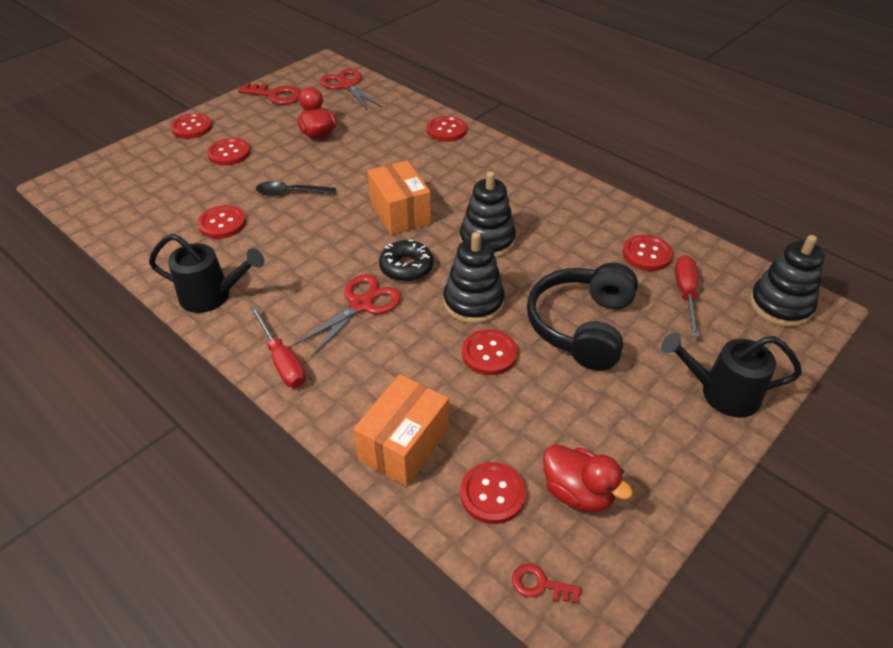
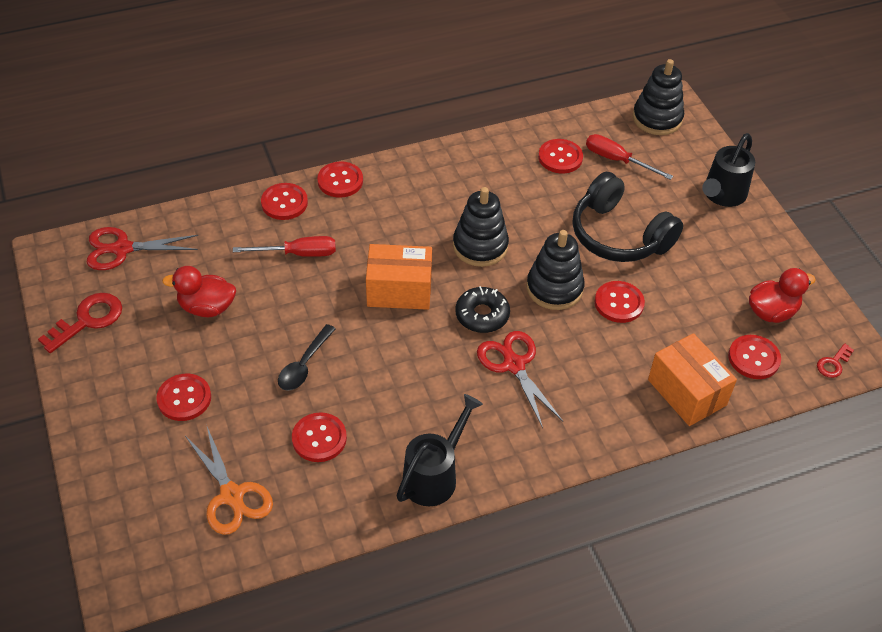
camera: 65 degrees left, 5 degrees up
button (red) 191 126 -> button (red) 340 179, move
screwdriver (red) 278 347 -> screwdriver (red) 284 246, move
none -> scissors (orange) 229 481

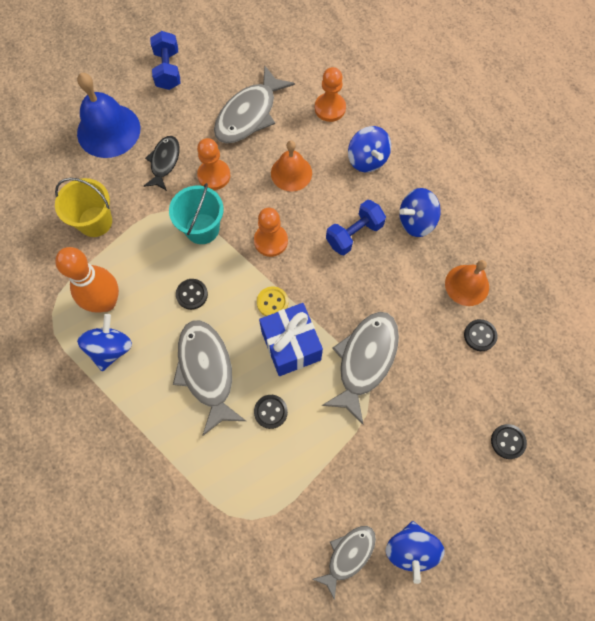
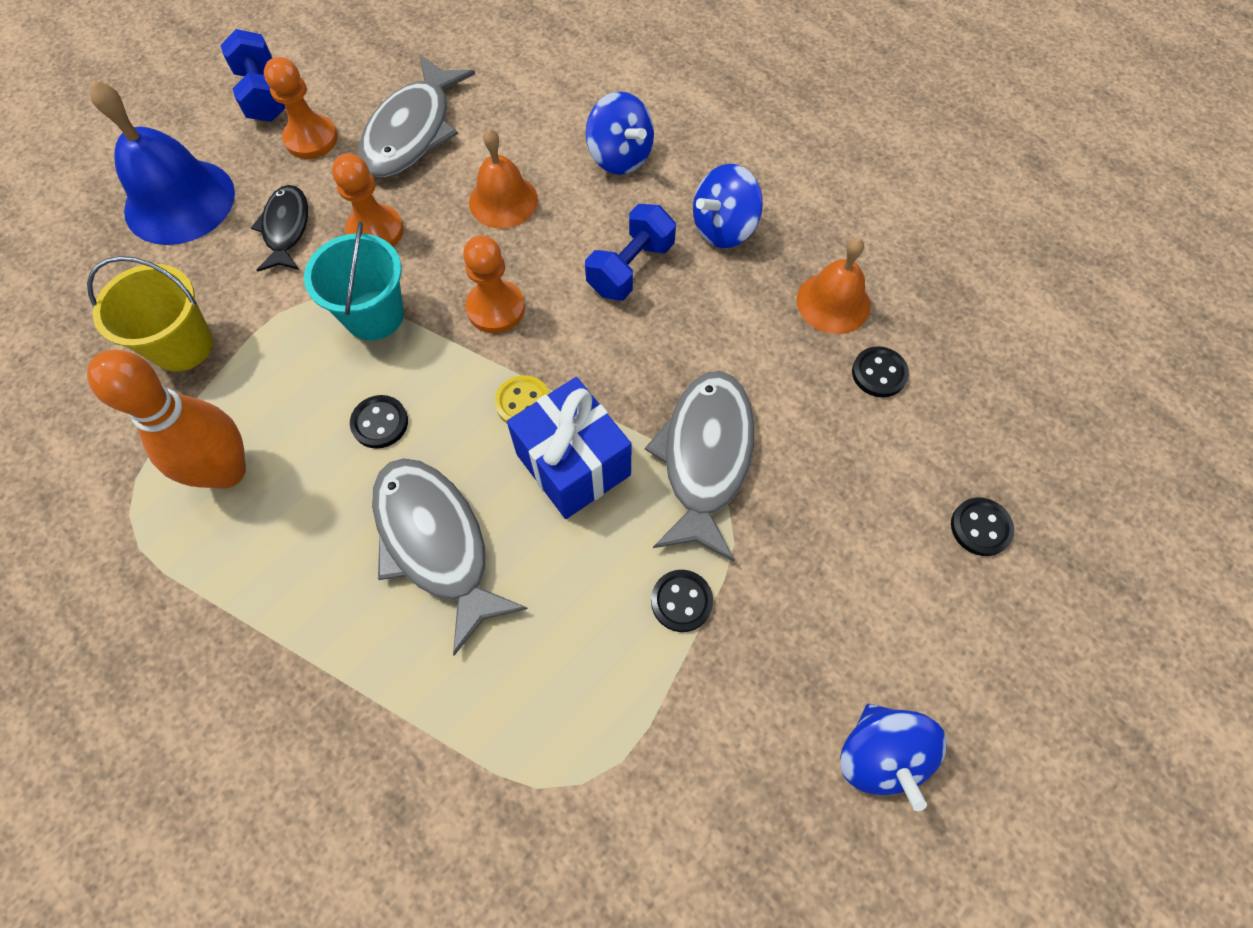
camera: 15 degrees left, 5 degrees down
pawn (orange) 330 94 -> pawn (orange) 301 108, move
spinning top (blue) 104 342 -> none
button (black) 271 412 -> button (black) 682 601, move
fish (grey) 344 563 -> none

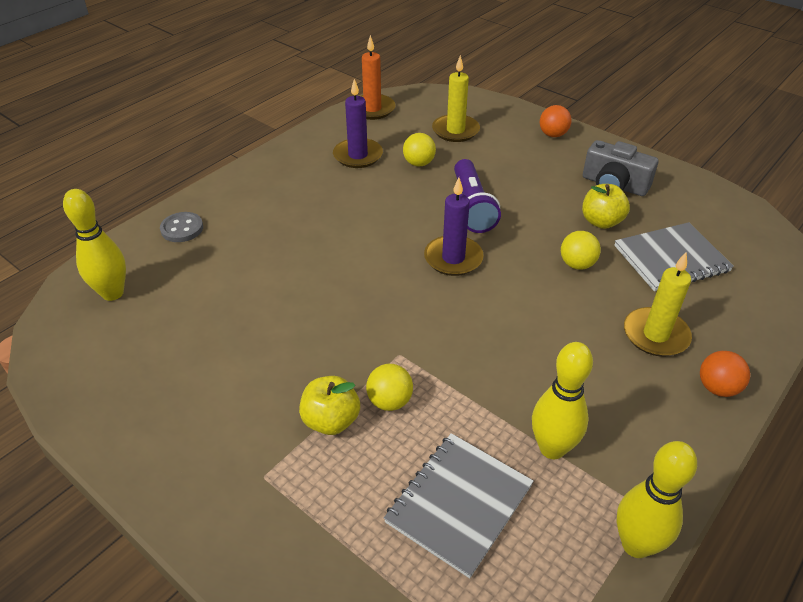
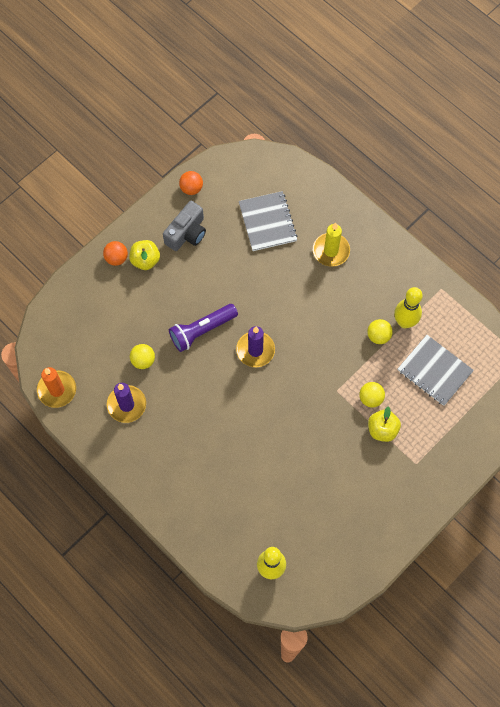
camera: 85 degrees left, 25 degrees up
candle (yellow) 456 98 -> none
flashlight (purple) 477 196 -> flashlight (purple) 203 328, 150 degrees clockwise
apple (yellow) 606 206 -> apple (yellow) 144 255, move
button (grey) 181 227 -> none
ball (yellow) 581 250 -> ball (yellow) 380 331, move
ball (orange) 725 374 -> ball (orange) 191 183, move
bowling pin (yellow) 657 499 -> none

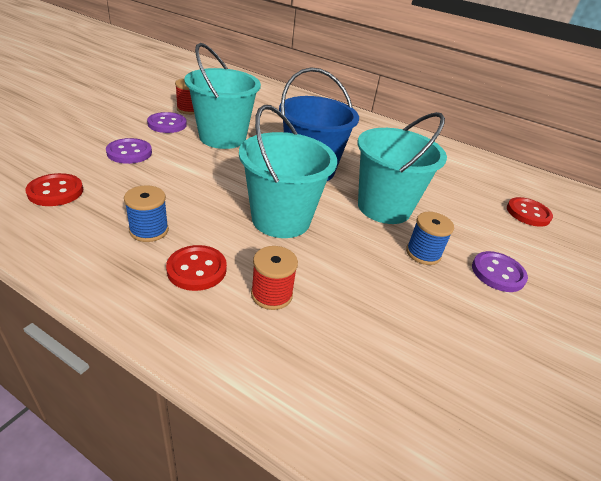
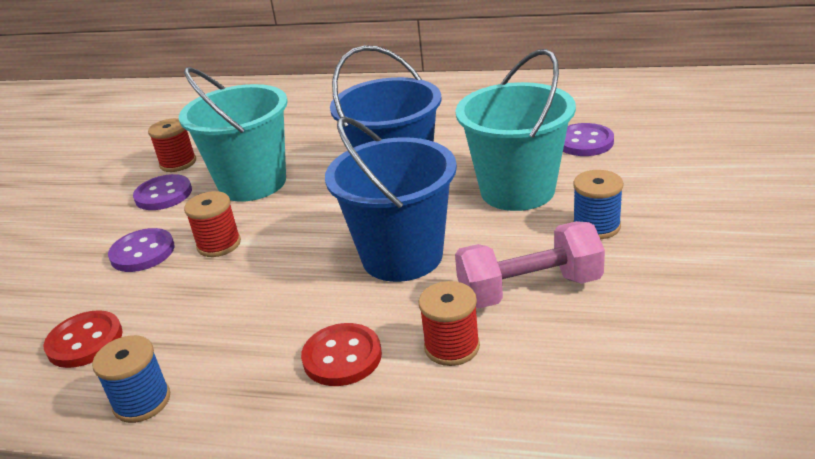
camera: 10 degrees left, 5 degrees down
bucket (turquoise) 288 171 -> bucket (blue) 391 199
spool (blue) 146 213 -> spool (blue) 131 379, move
button (red) 530 212 -> none
button (purple) 500 271 -> button (purple) 588 139, move
none -> spool (red) 212 224
none -> dumbbell (pink) 530 264

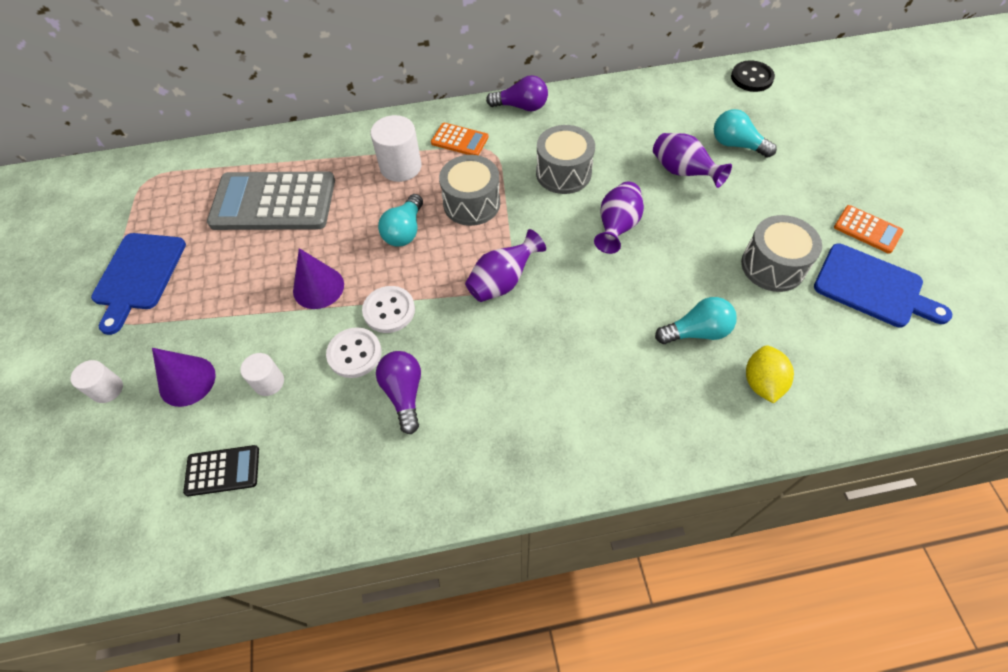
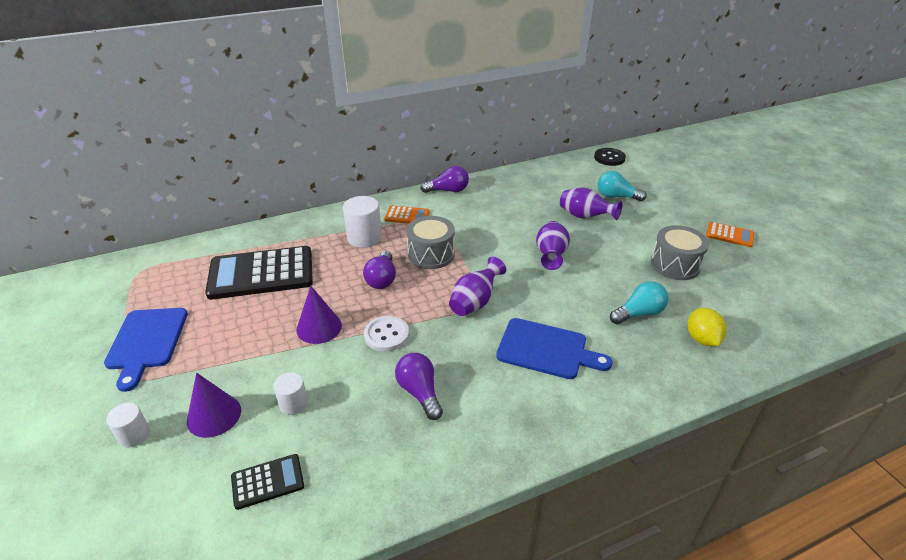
camera: 15 degrees left, 20 degrees down
drum (grey) 565 159 -> none
calculator (grey) 271 200 -> calculator (black) 259 273
light bulb (turquoise) 400 220 -> light bulb (purple) 379 270
cutting board (blue) 883 285 -> cutting board (blue) 554 348, move
button (white) 354 352 -> none

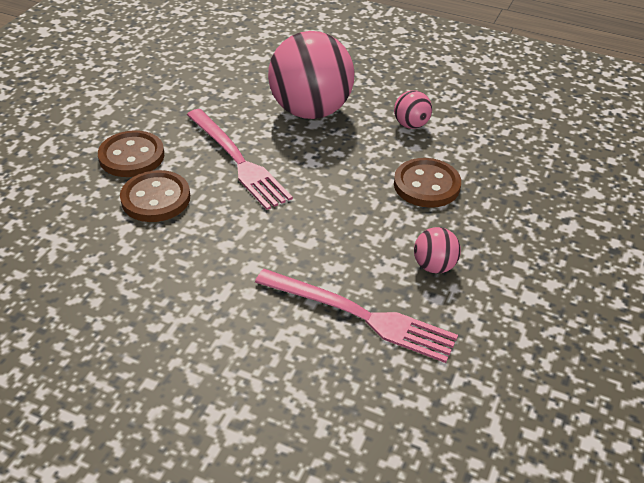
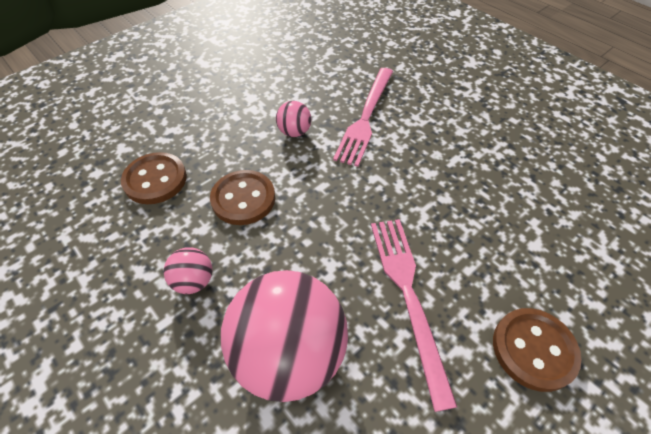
camera: 155 degrees left, 10 degrees up
button (brown) 155 196 -> button (brown) 154 178, move
fork (pink) 356 316 -> fork (pink) 363 117, 120 degrees counterclockwise

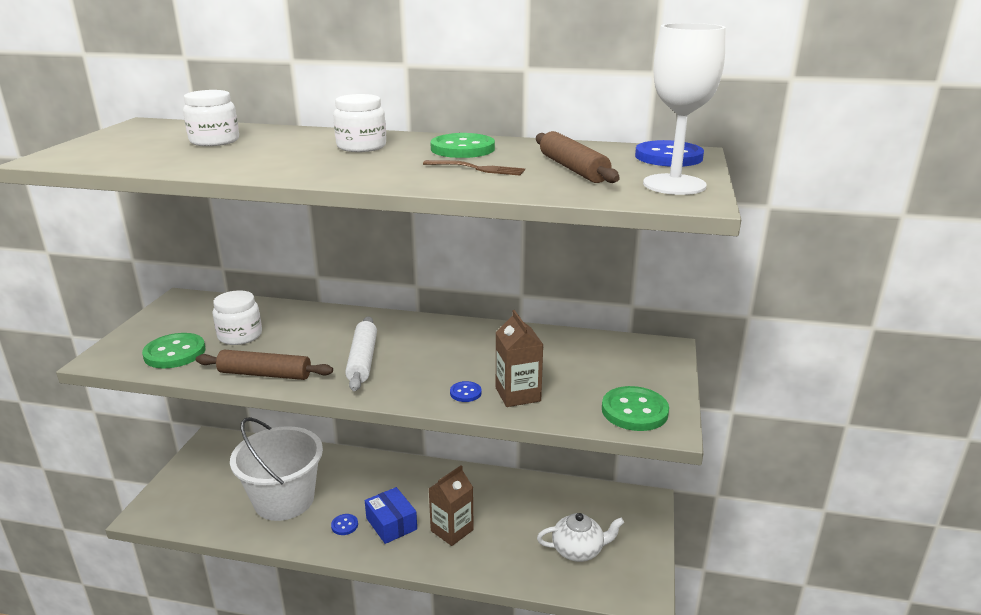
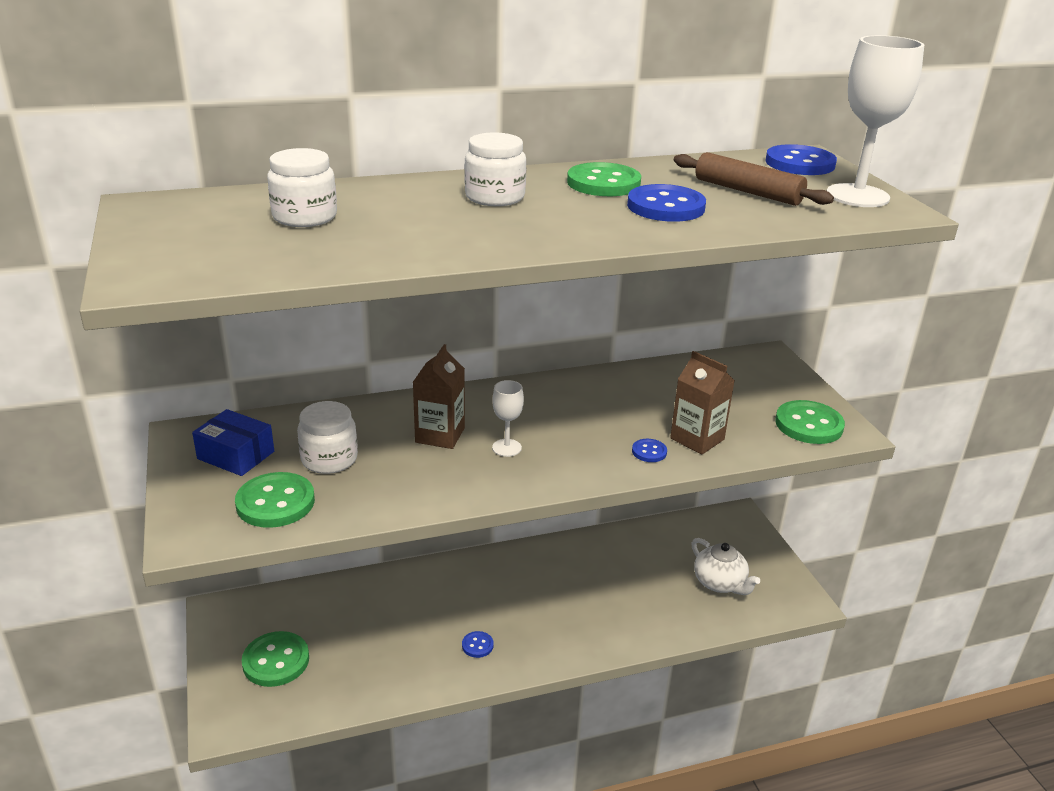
camera: 30 degrees left, 5 degrees up
fork (brown) 474 168 -> button (blue) 666 203
rolling pin (white) 361 353 -> goblet (white) 508 418
rolling pin (brown) 264 365 -> none
bucket (white) 276 469 -> none
carton (brown) 451 505 -> carton (brown) 439 396, move
box (blue) 391 515 -> box (blue) 233 442, move
teapot (white) 580 537 -> teapot (white) 725 566, 90 degrees clockwise
none -> button (green) 275 659

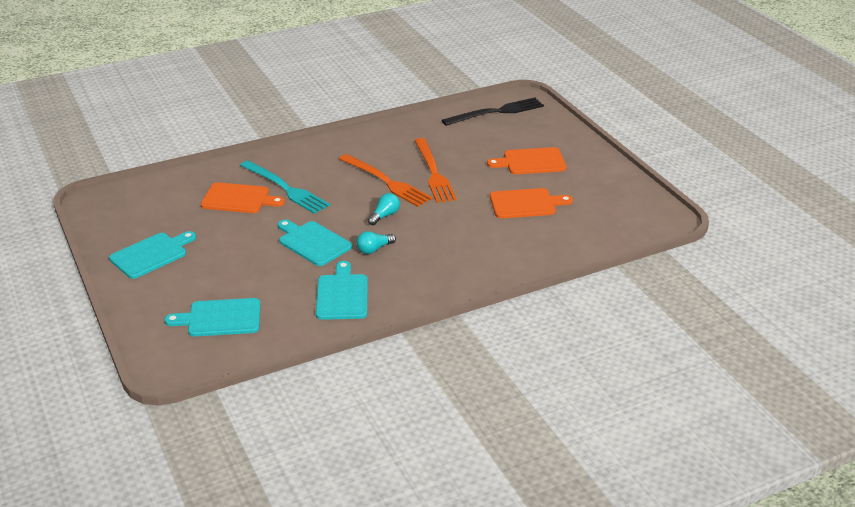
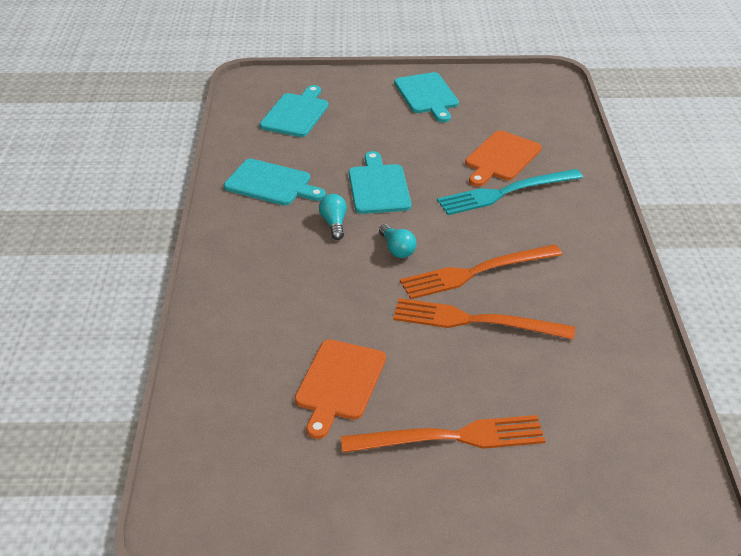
camera: 115 degrees right, 5 degrees up
fork (black) 493 111 -> none
cutting board (orange) 526 160 -> fork (orange) 443 434
cutting board (turquoise) 315 243 -> cutting board (turquoise) 380 182, 75 degrees counterclockwise

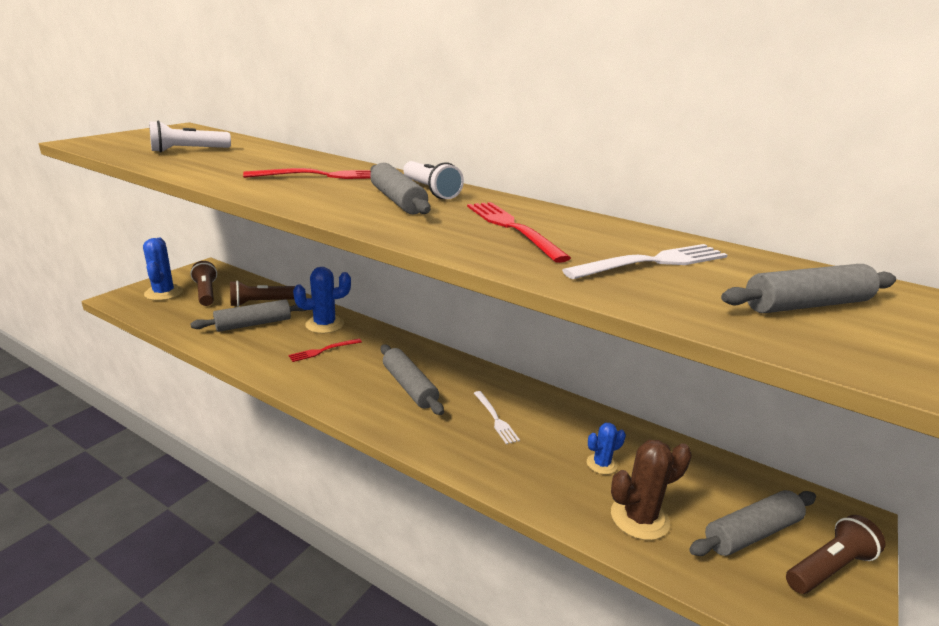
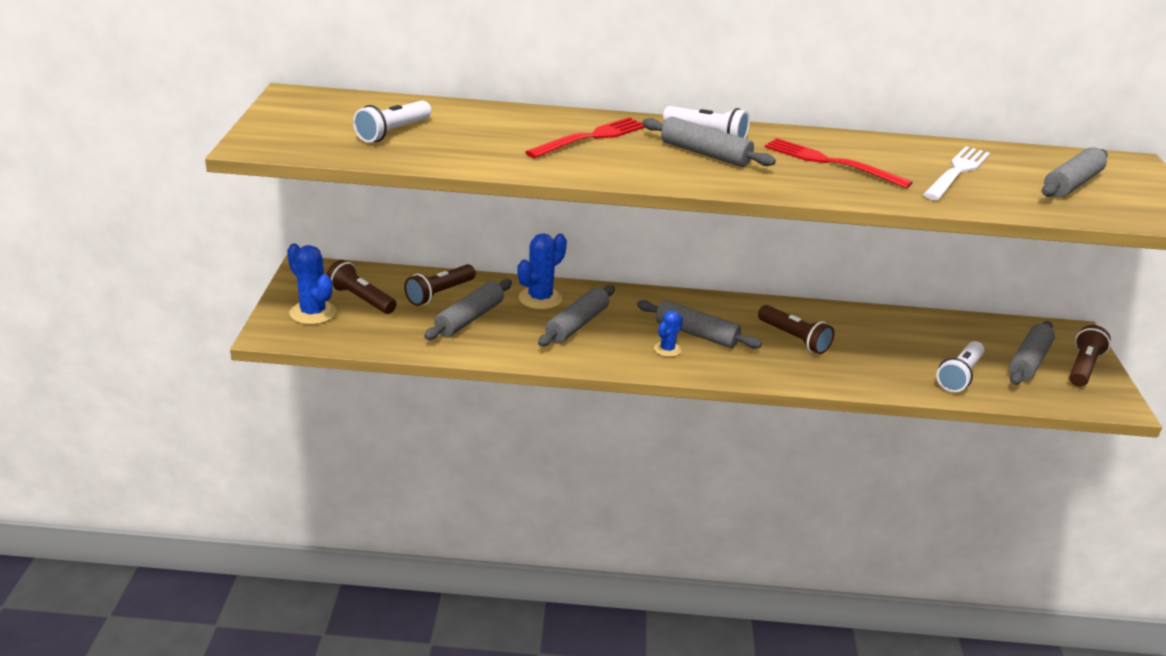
camera: 30 degrees left, 5 degrees up
fork (red) 325 350 -> rolling pin (grey) 576 315
fork (white) 497 417 -> flashlight (brown) 796 329
cactus (blue) 606 449 -> cactus (blue) 668 333, move
cactus (brown) 651 490 -> flashlight (white) 960 366

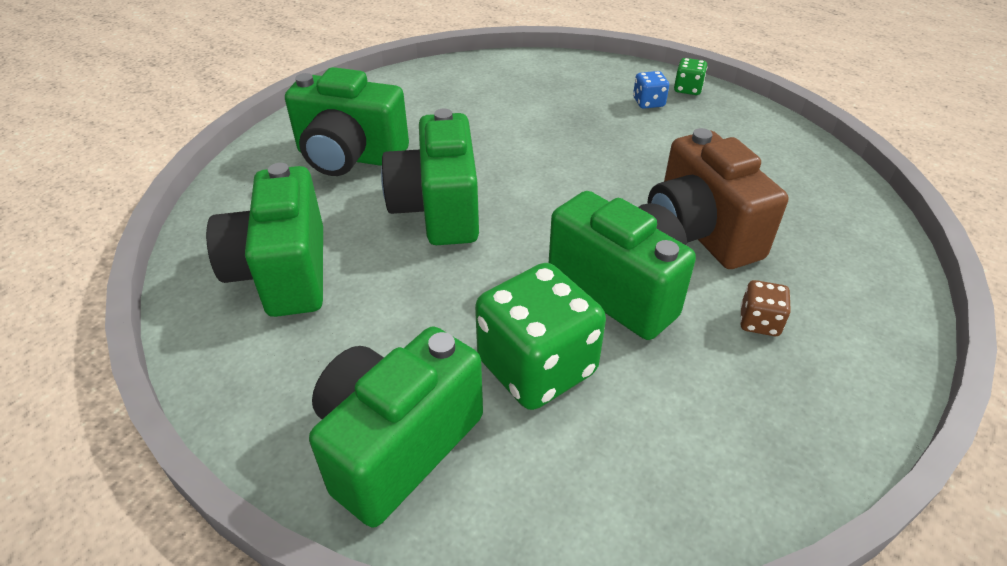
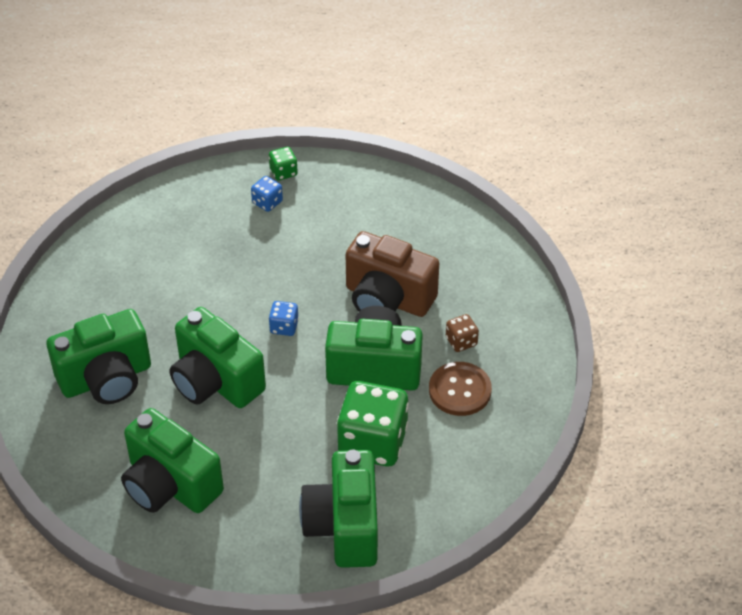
camera: 40 degrees left, 5 degrees up
none -> dice (blue) 284 318
none -> button (brown) 460 389

